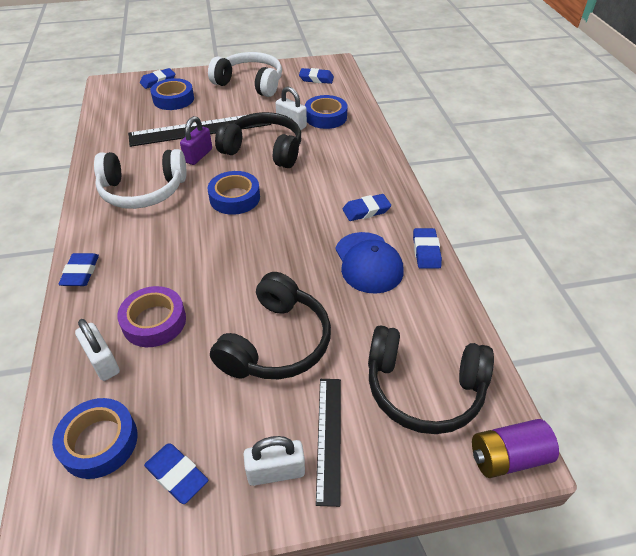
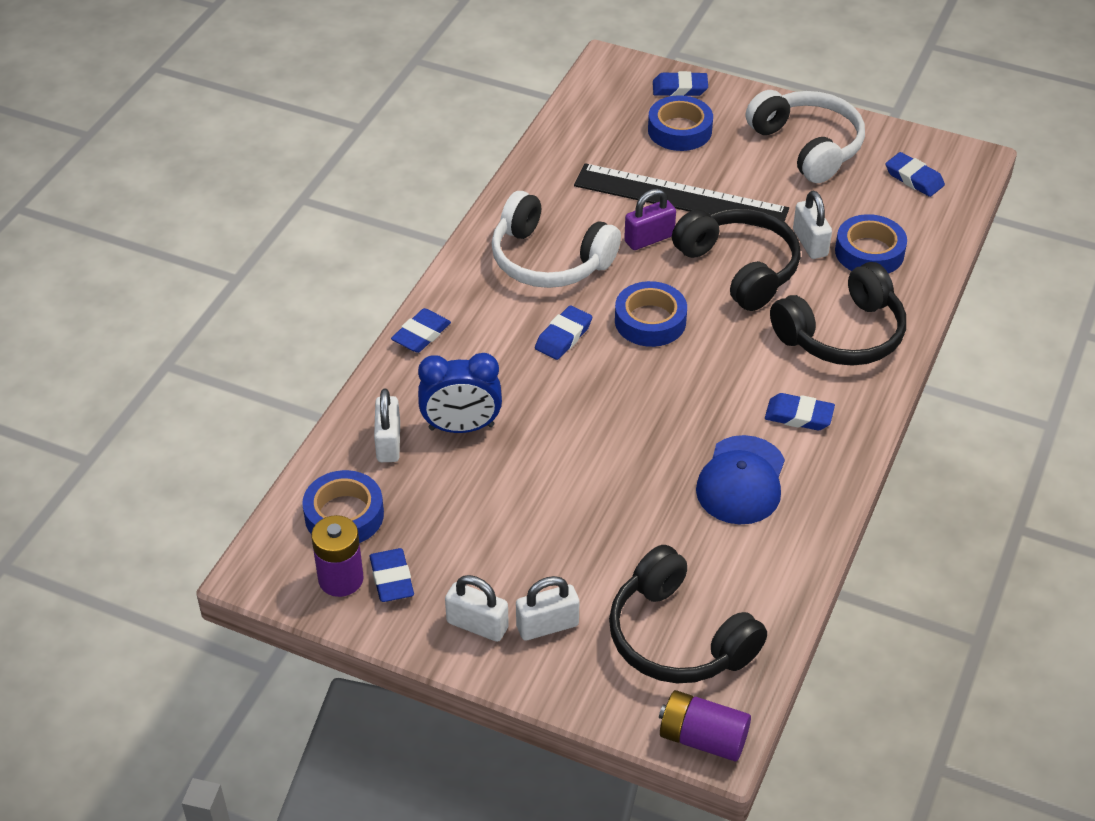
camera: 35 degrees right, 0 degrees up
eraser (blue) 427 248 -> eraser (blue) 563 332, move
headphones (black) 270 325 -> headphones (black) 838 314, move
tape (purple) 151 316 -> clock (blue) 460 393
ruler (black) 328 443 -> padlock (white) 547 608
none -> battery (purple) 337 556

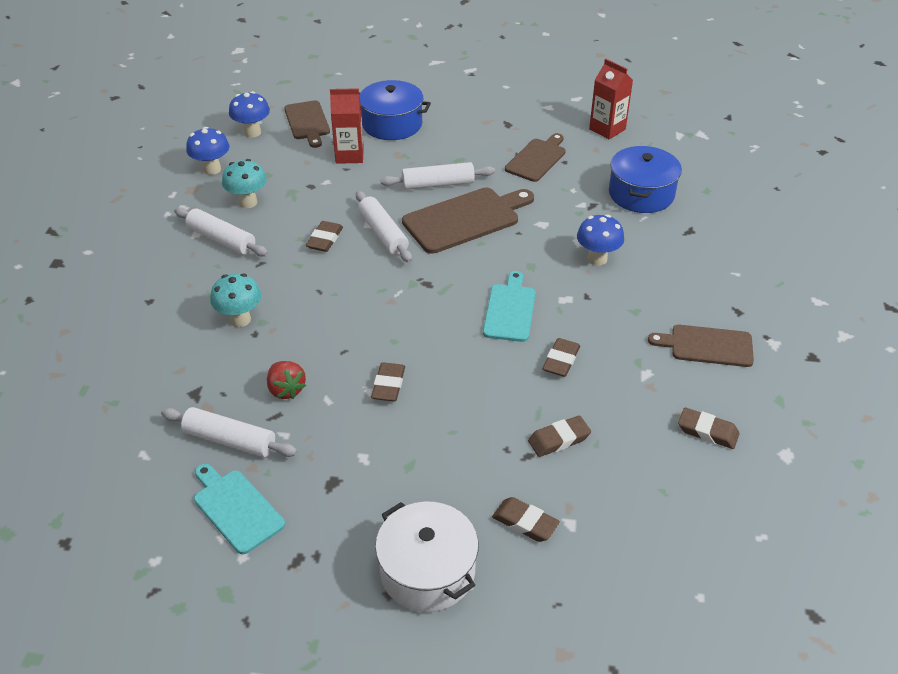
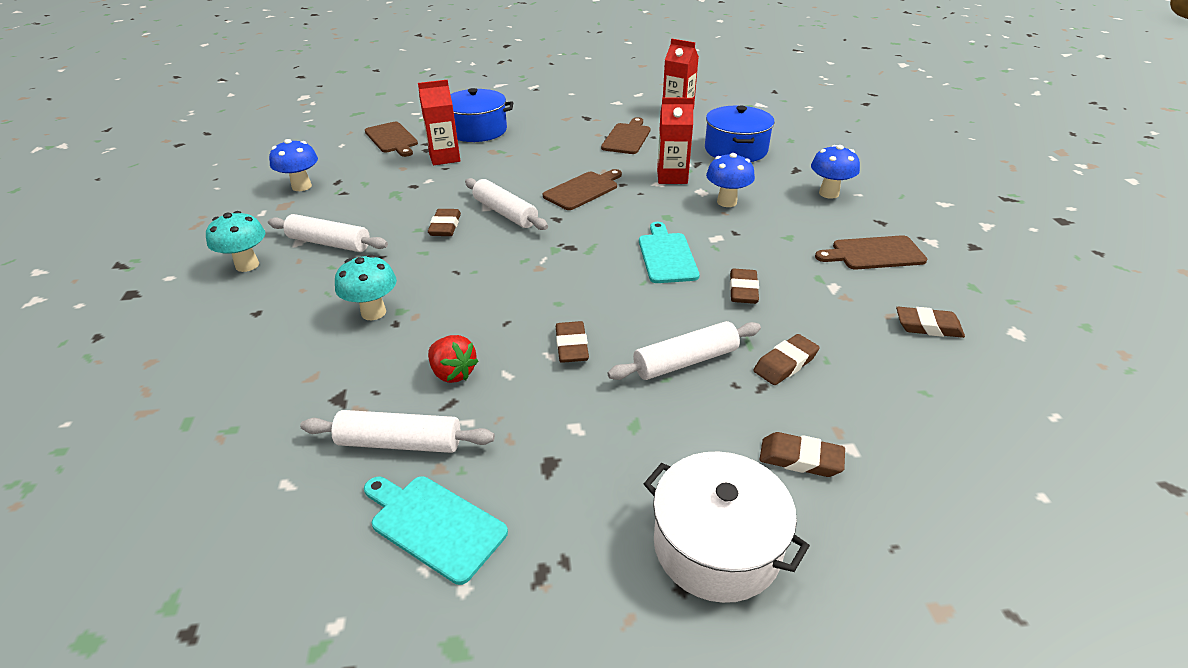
camera: 15 degrees left, 5 degrees down
mushroom (blue) 249 114 -> mushroom (blue) 835 172, move
mushroom (turquoise) 244 183 -> mushroom (turquoise) 235 241, move
rolling pin (white) 437 176 -> rolling pin (white) 684 350, move
cutting board (brown) 468 221 -> cutting board (brown) 582 189, x0.65
none -> carton (red) 675 141

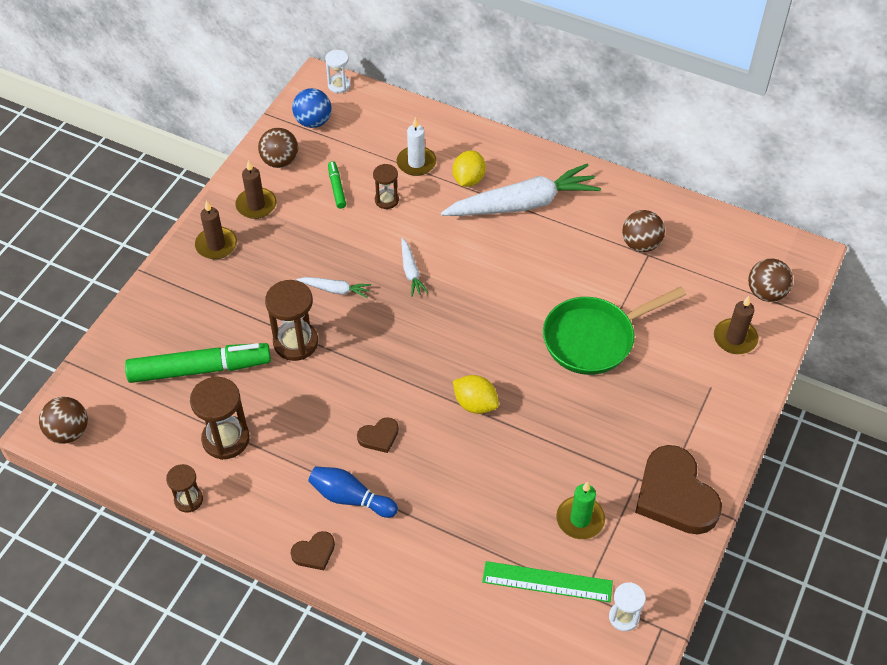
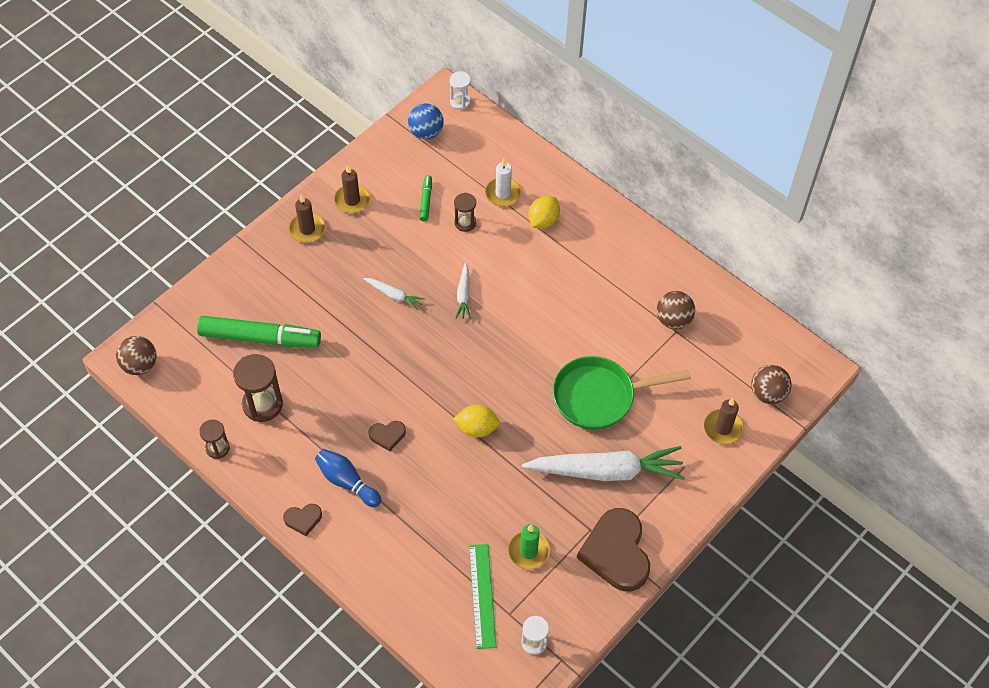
camera: 15 degrees right, 5 degrees up
ball (brown) 278 148 -> none
carrot (white) 521 190 -> carrot (white) 603 463, move
hourglass (brown) 291 320 -> none
lemon (yellow) 476 394 -> lemon (yellow) 476 421, 45 degrees counterclockwise
ruler (green) 547 581 -> ruler (green) 482 596, 60 degrees clockwise

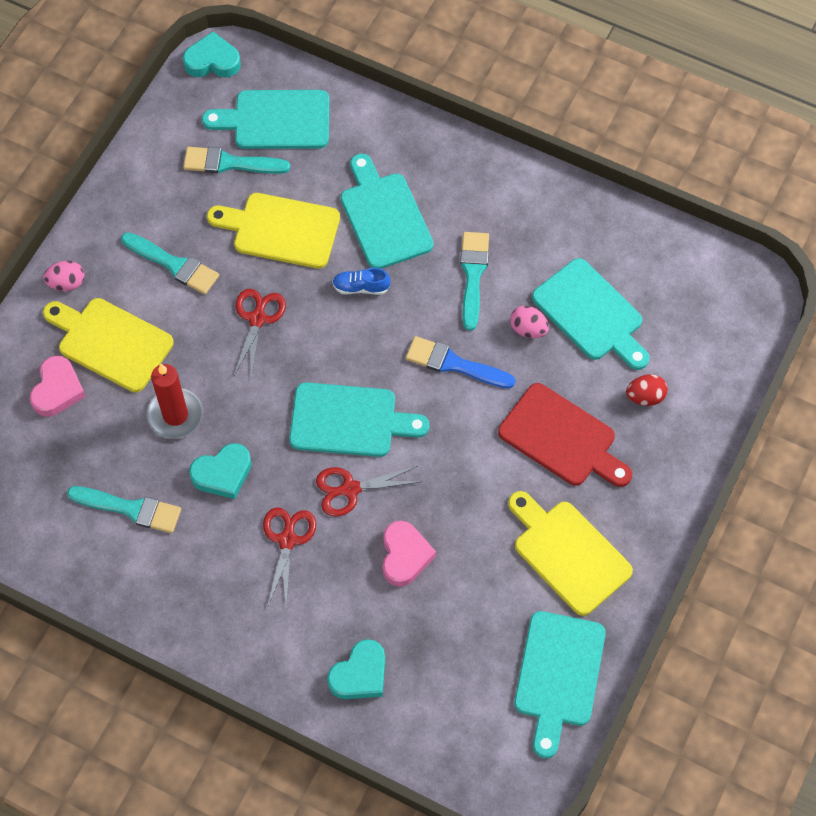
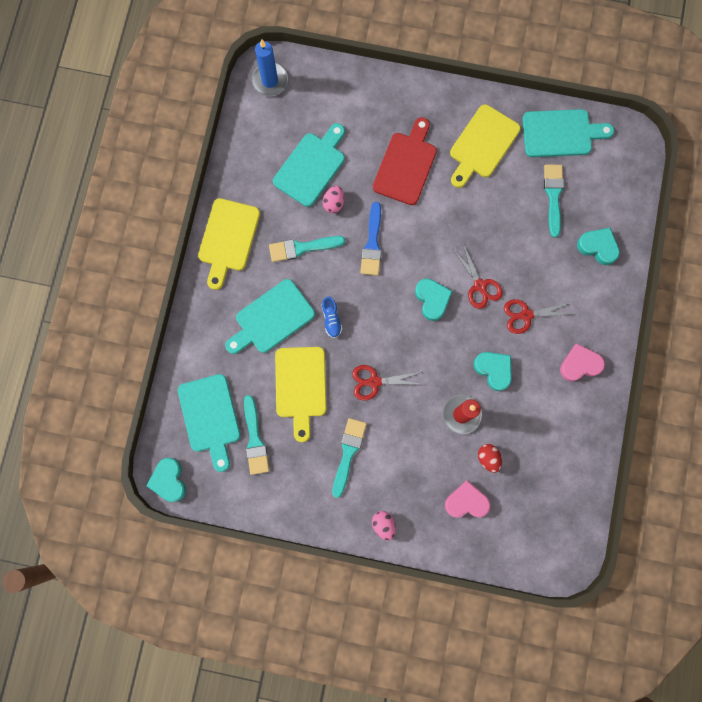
camera: 105 degrees left, 15 degrees up
cutting board (yellow) 108 345 -> cutting board (yellow) 229 244, move
egg (red) 647 390 -> egg (red) 490 458, move
cutting board (turquoise) 359 419 -> heart (turquoise) 433 299
brush (turquoise) 124 509 -> brush (turquoise) 554 201, move
heart (pink) 409 554 -> heart (pink) 582 362, move
none -> candle (blue) 269 67

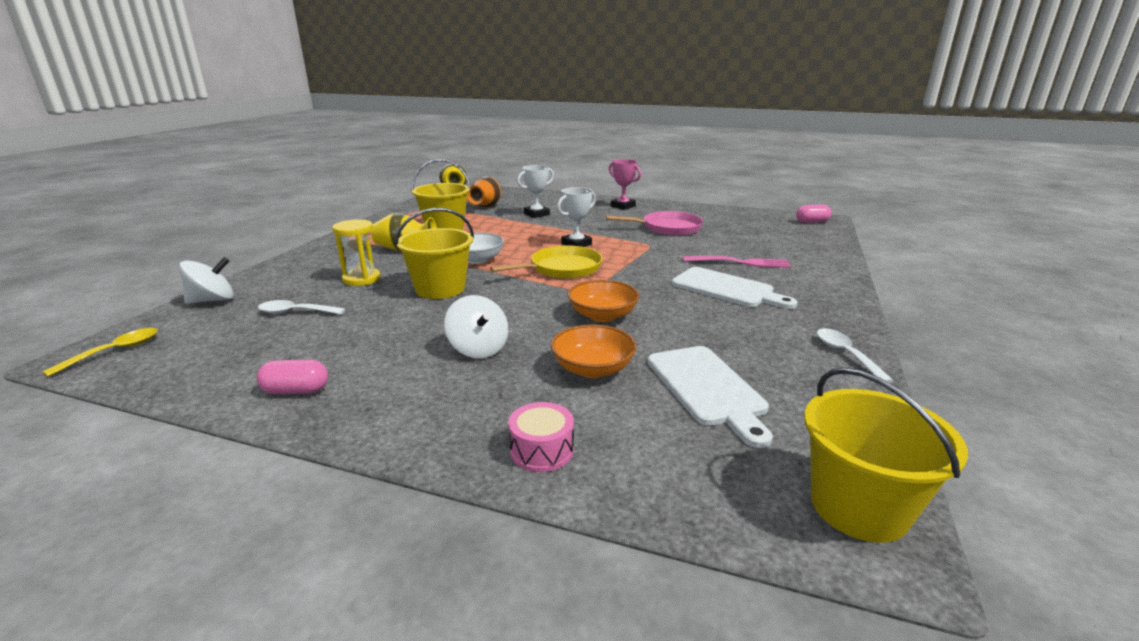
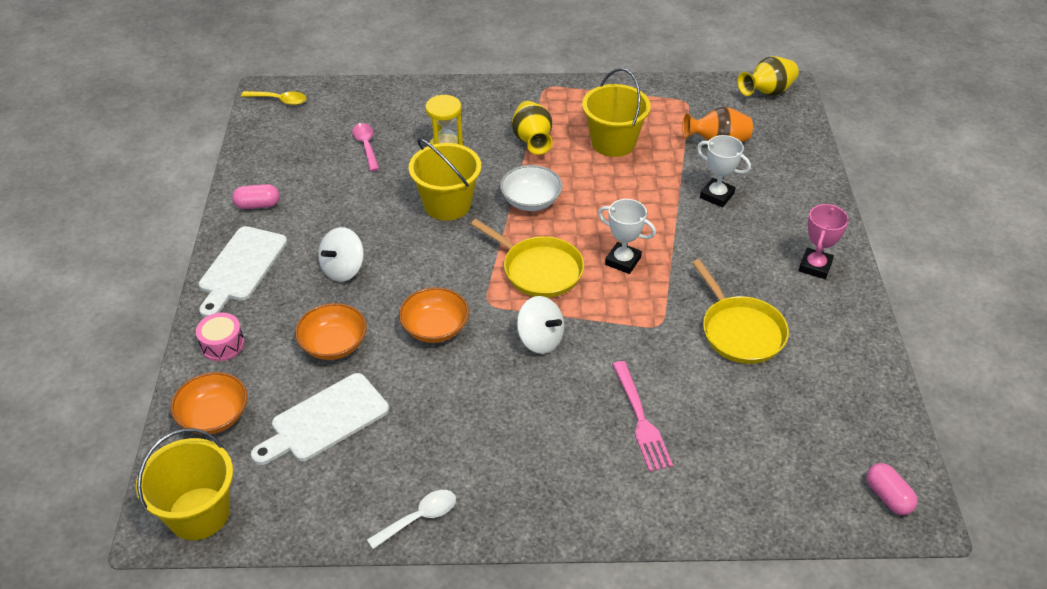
camera: 70 degrees right, 20 degrees up
pan (pink) 654 223 -> pan (yellow) 740 311
spinning top (white) 206 280 -> spinning top (white) 540 325, move
cutting board (white) 734 288 -> cutting board (white) 243 271, move
spoon (white) 301 307 -> spoon (pink) 365 147
capsule (pink) 292 377 -> capsule (pink) 255 196, 75 degrees counterclockwise
none -> bowl (orange) 209 403

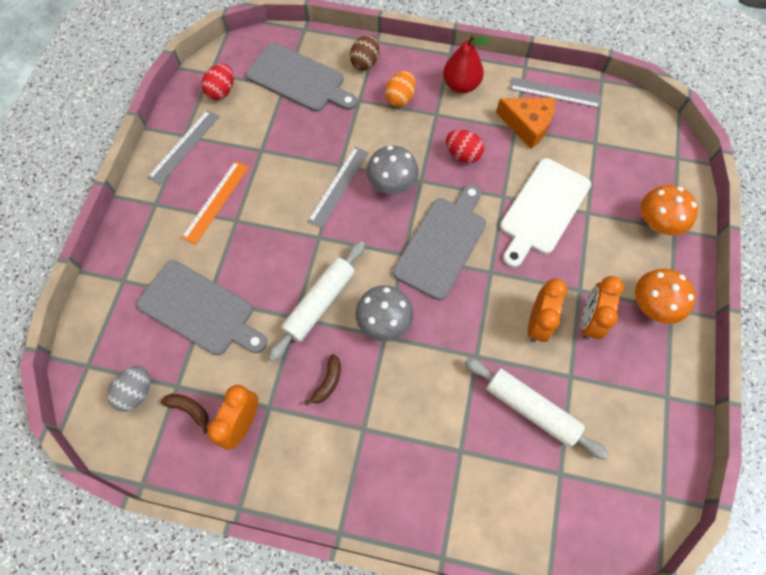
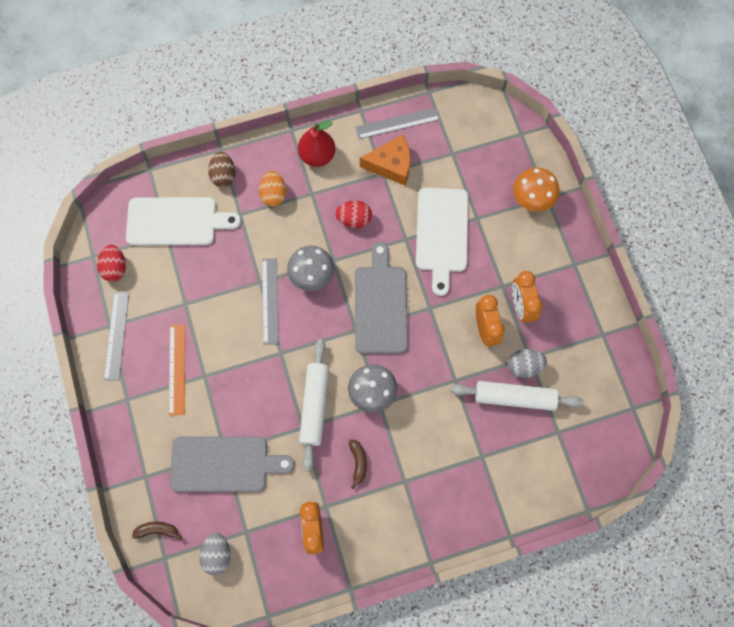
camera: 30 degrees left, 5 degrees up
cutting board (grey) 302 77 -> cutting board (white) 183 221
mushroom (orange) 665 296 -> none
banana (brown) 185 414 -> banana (brown) 157 531, move
none -> egg (grey) 527 363

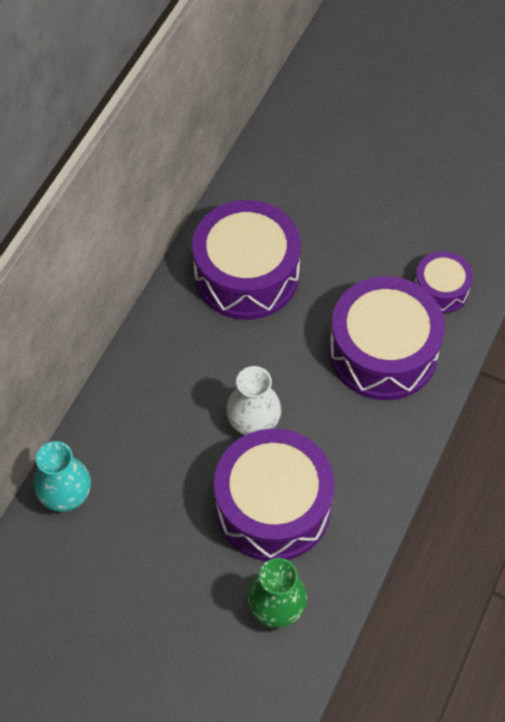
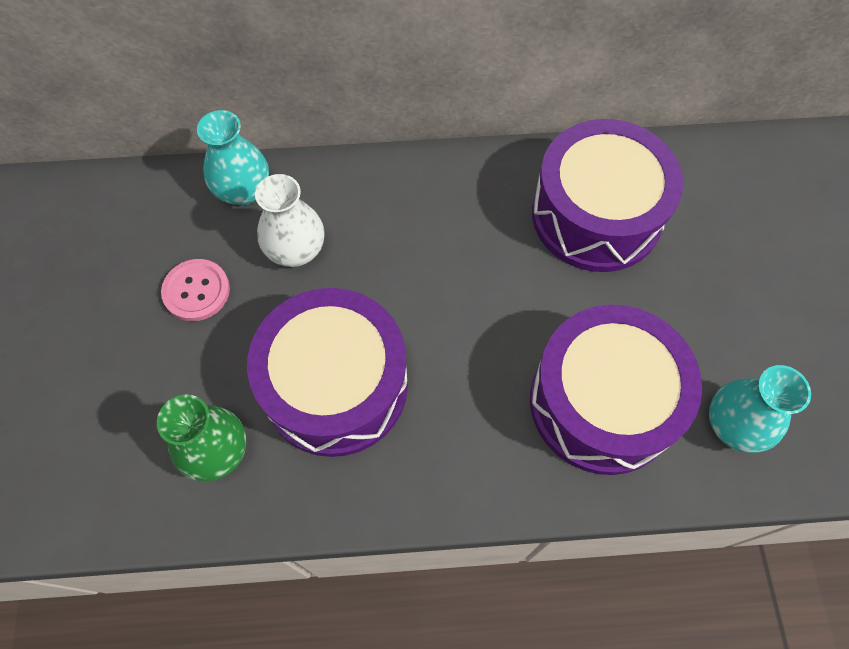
camera: 60 degrees right, 5 degrees up
drum (purple) 444 282 -> vase (turquoise) 760 409
vase (white) 254 400 -> vase (white) 290 220, move
none -> button (pink) 195 290

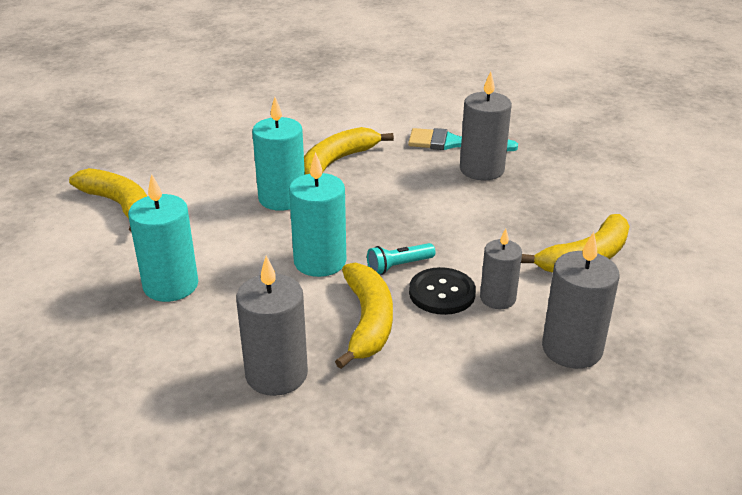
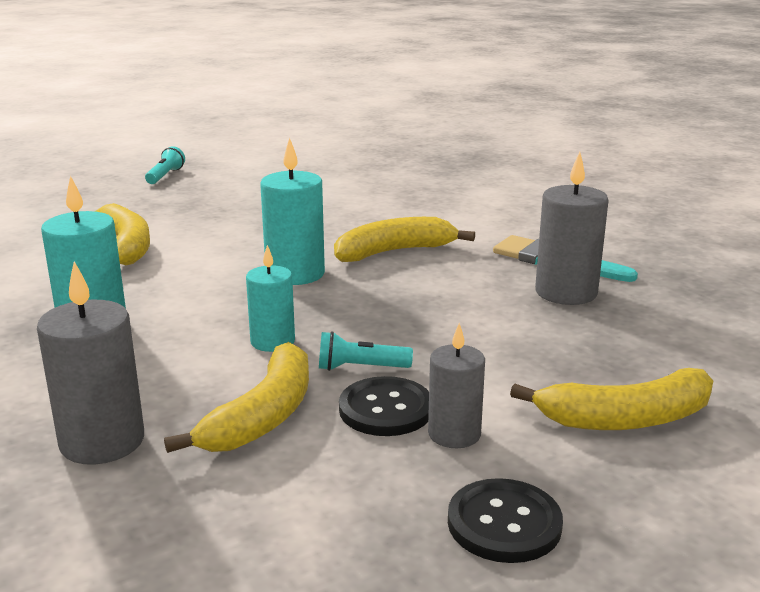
camera: 25 degrees right, 10 degrees down
candle (turquoise) 317 214 -> candle (turquoise) 270 298, x0.65
candle (grey) 581 300 -> button (black) 505 520
none -> flashlight (turquoise) 165 165

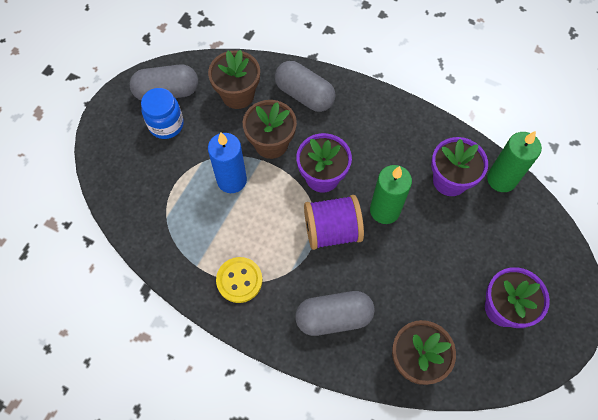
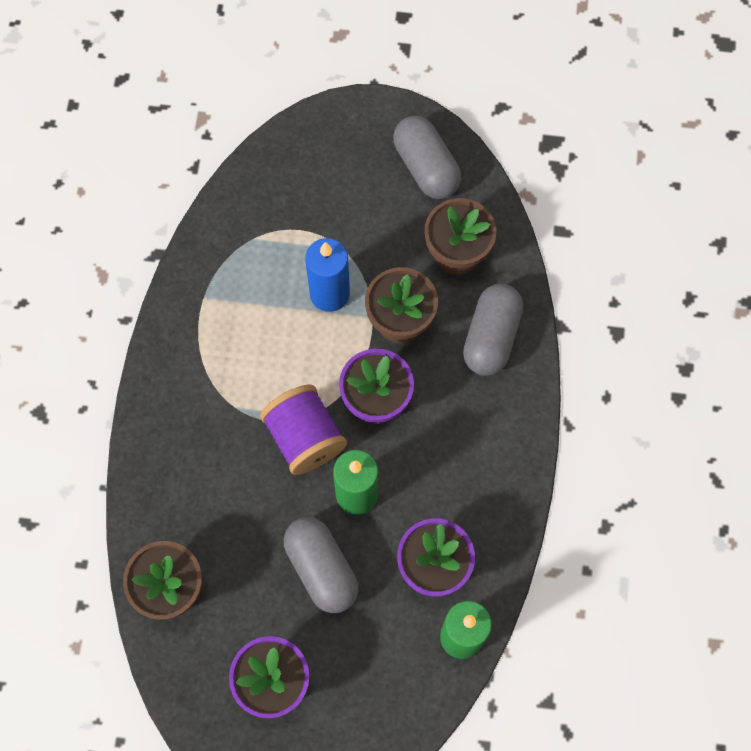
camera: 70 degrees right, 5 degrees up
jar (blue) 162 113 -> none
button (yellow) 239 280 -> none
capsule (grey) 335 313 -> capsule (grey) 321 565, move

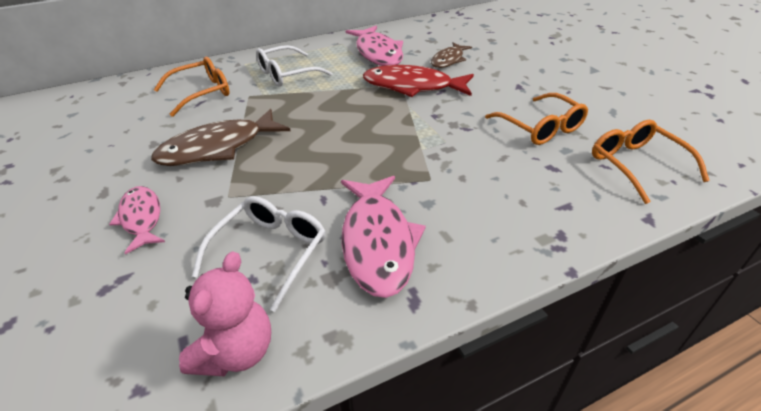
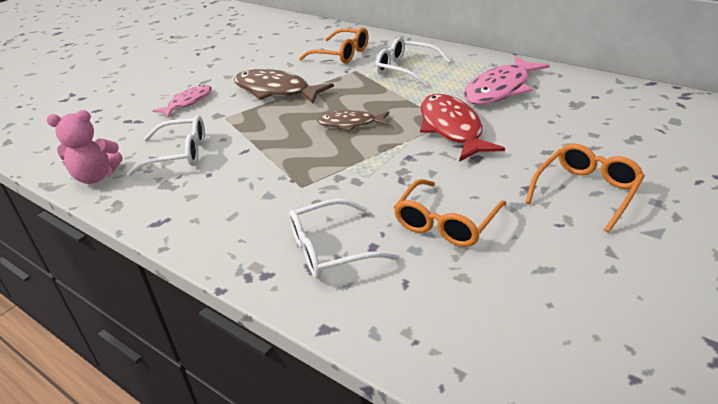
camera: 65 degrees right, 5 degrees down
fish (brown) 451 55 -> fish (brown) 353 120, move
glasses (orange) 651 162 -> glasses (orange) 585 188, move
fish (pink) 383 237 -> none
none -> glasses (white) 344 238

